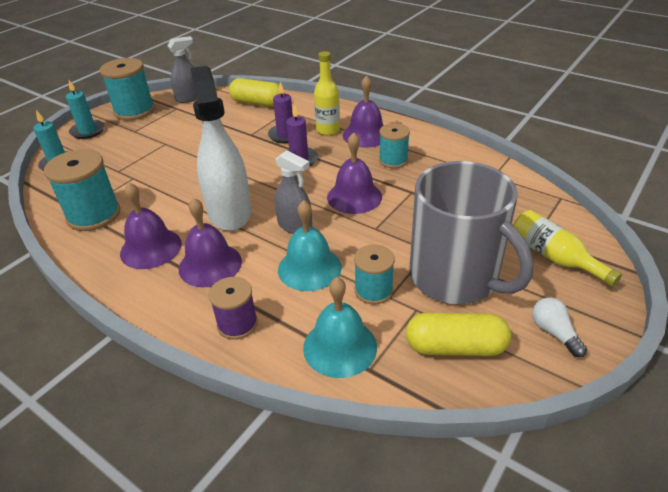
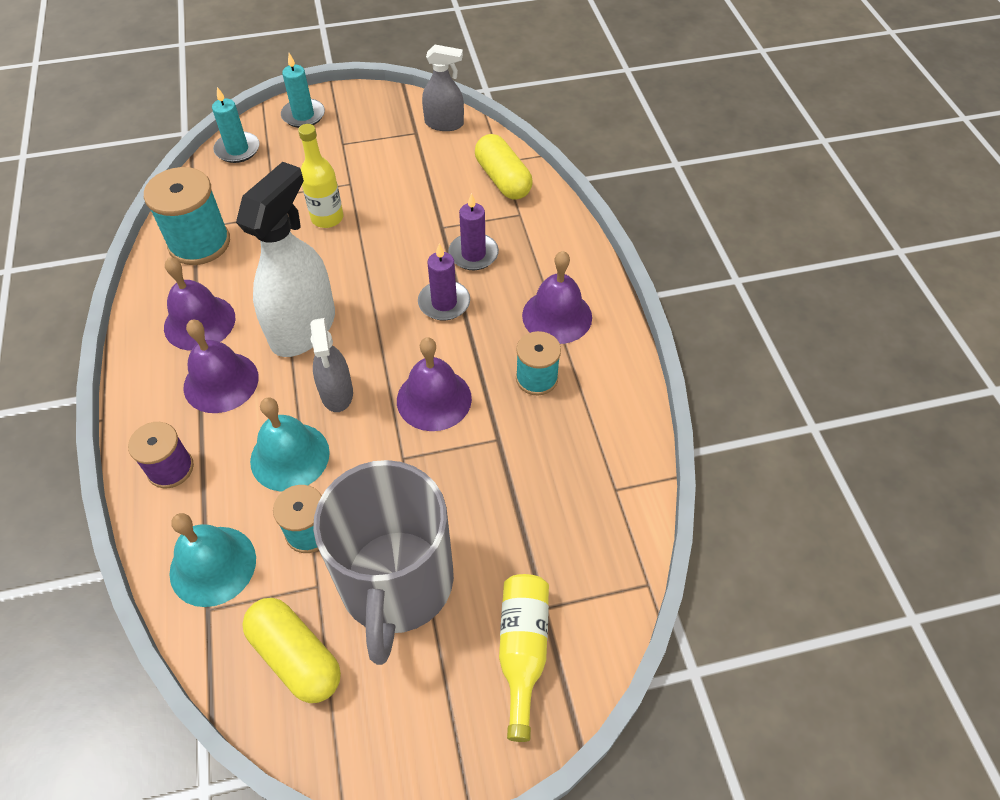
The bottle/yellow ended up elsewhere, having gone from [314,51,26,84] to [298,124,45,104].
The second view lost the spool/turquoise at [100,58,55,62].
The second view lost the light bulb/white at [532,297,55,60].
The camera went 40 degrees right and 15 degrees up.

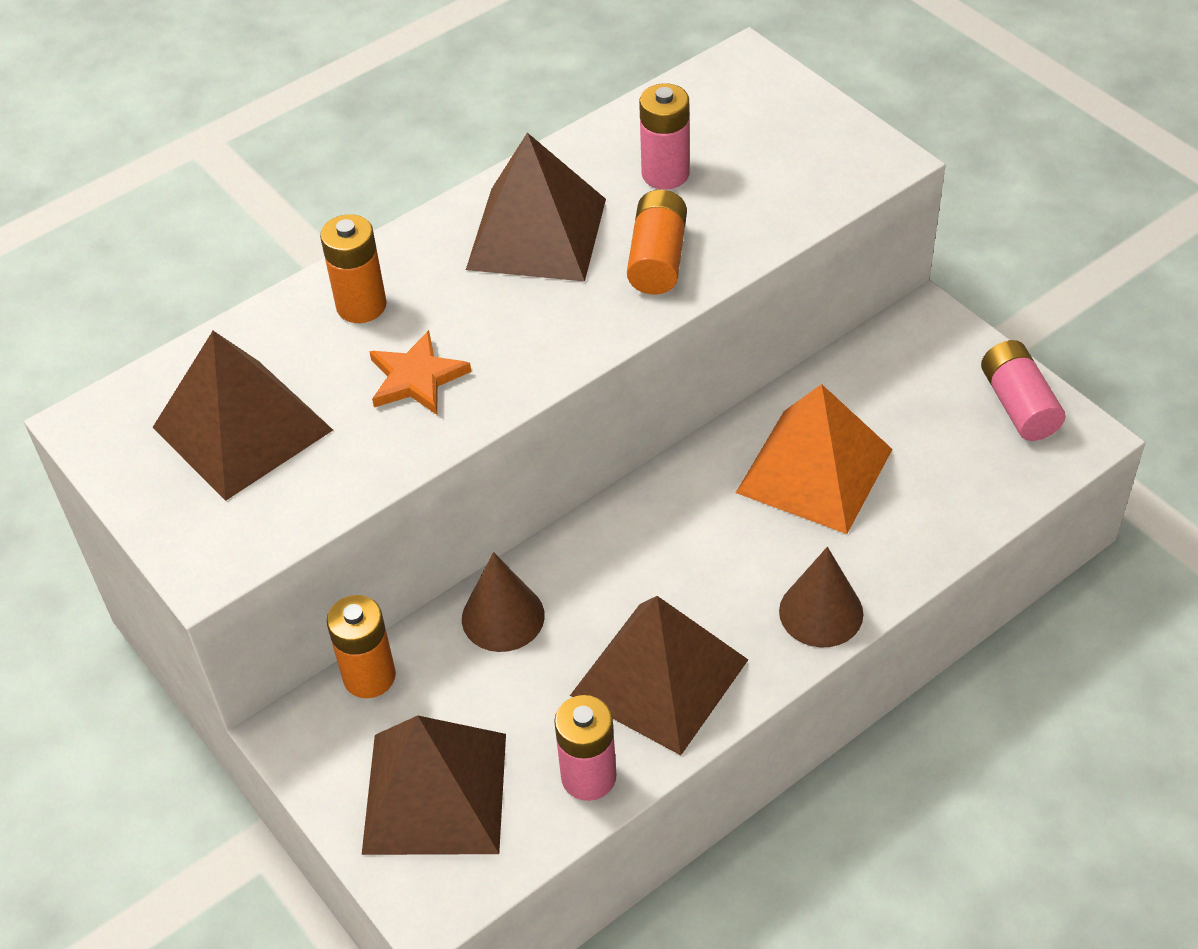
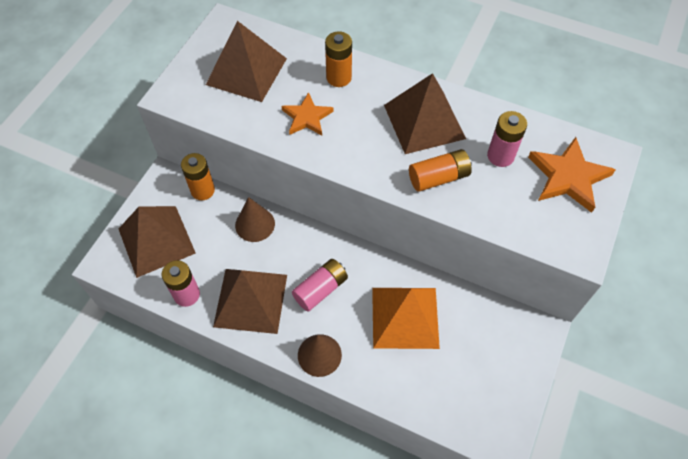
The battery/pink ended up elsewhere, having gone from [981,340,84,101] to [292,259,56,52].
The second view gained the star/orange at [528,137,88,76].
The camera went 60 degrees right and 10 degrees up.

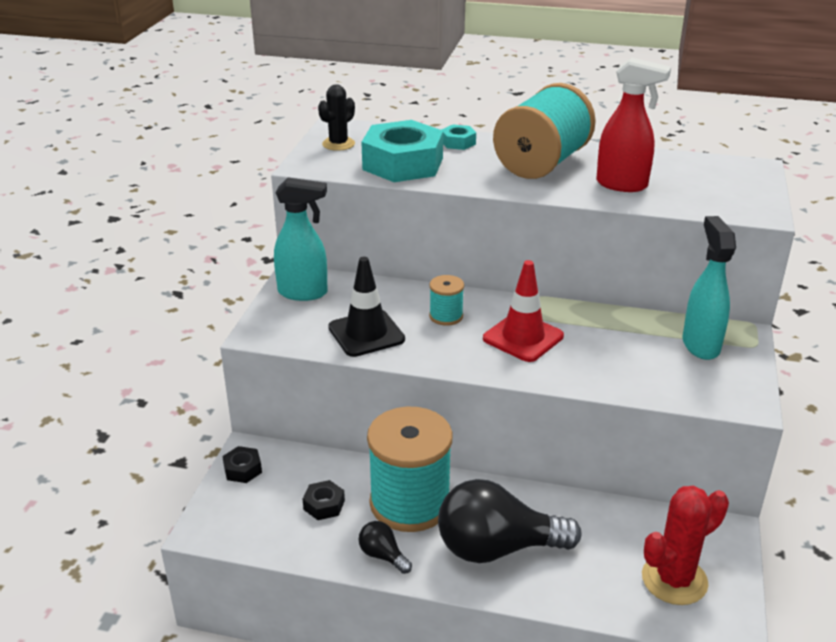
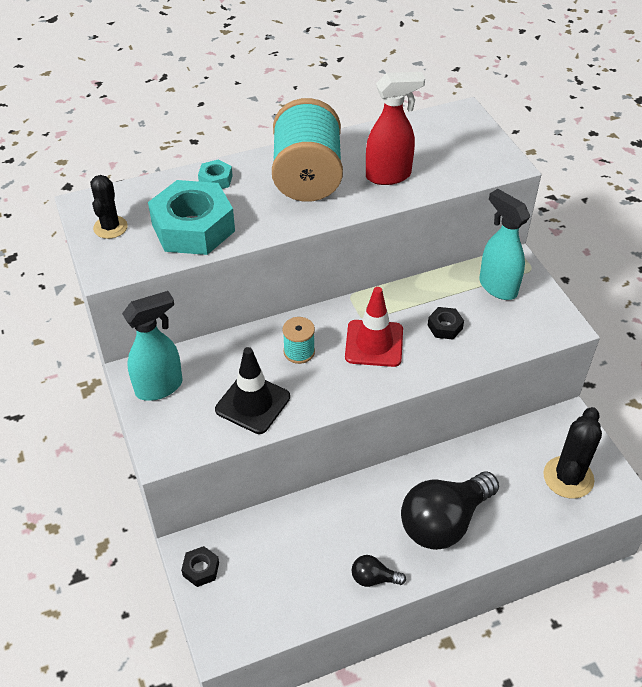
The second view lost the spool/turquoise at [367,407,86,125].
The nut/black ended up elsewhere, having gone from [303,480,42,40] to [427,307,37,32].
What was the cactus/red at [642,486,87,119] turned into the cactus/black at [543,407,59,92].
The camera went 35 degrees left and 15 degrees up.

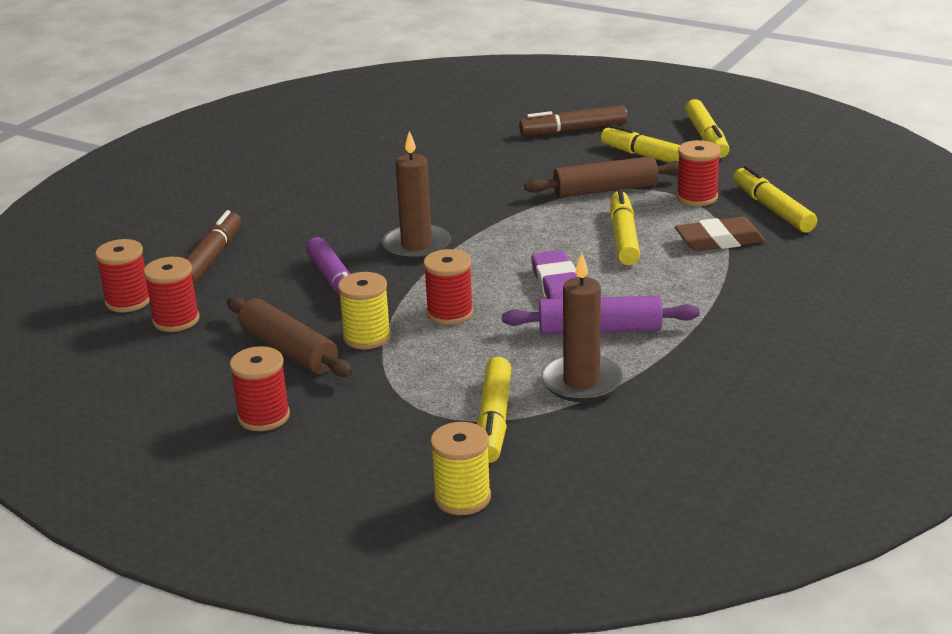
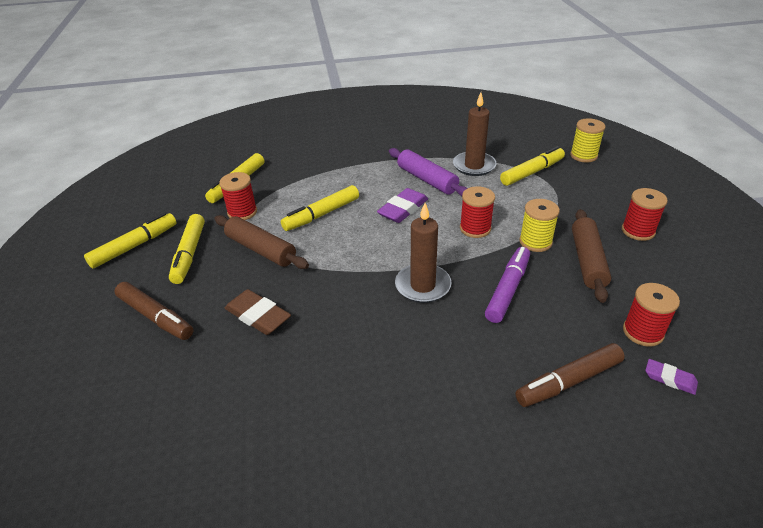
The eraser/brown ended up elsewhere, having gone from [675,217,90,34] to [225,289,66,46].
Where the spool/red stood at [95,239,55,73], the eraser/purple came to stand at [645,359,53,36].
The camera went 130 degrees left and 10 degrees up.

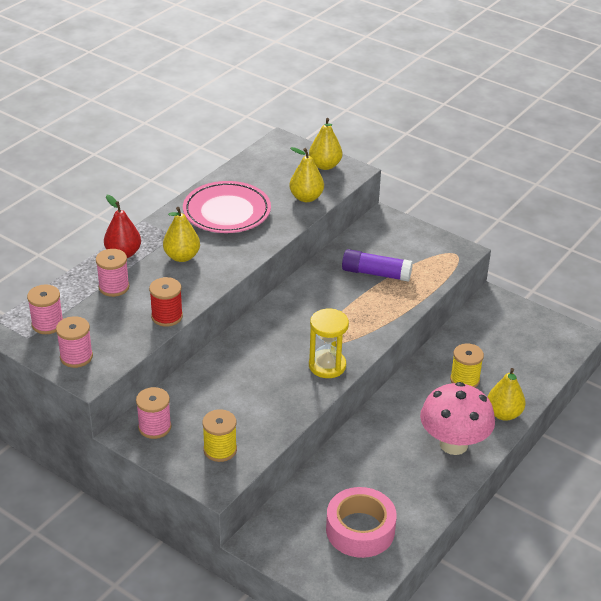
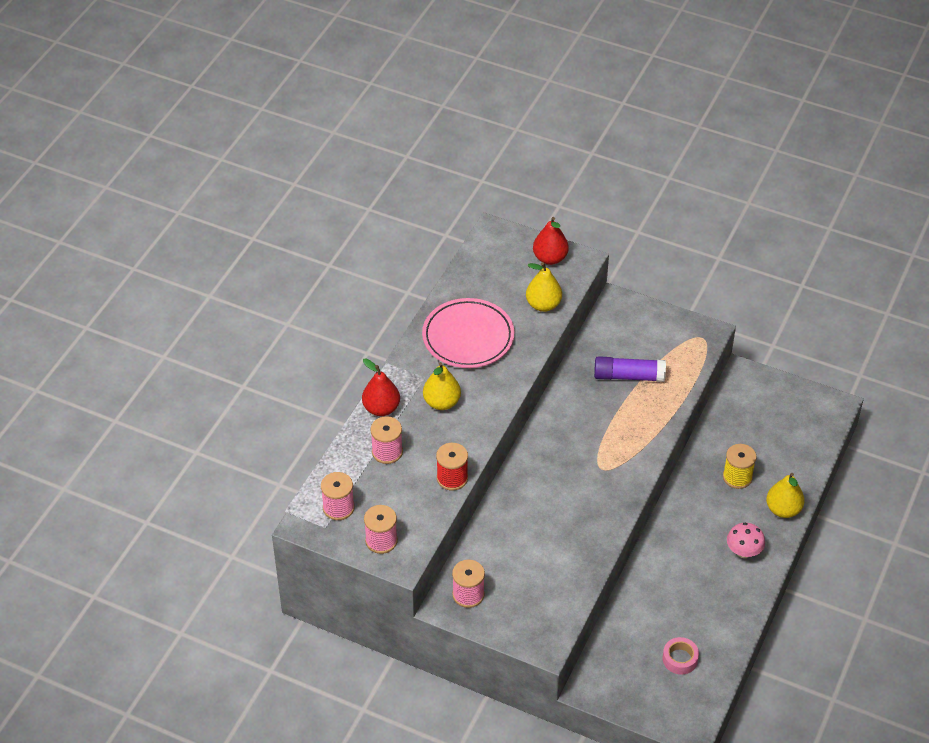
What was the pear/yellow at [309,118,33,52] turned into the pear/red at [533,217,36,48].
The second view lost the hourglass/yellow at [309,309,40,69].
The size of the mushroom/pink at [420,382,75,73] changed by a factor of 0.53.
The second view lost the spool/yellow at [202,409,35,53].
The size of the tape/pink at [326,487,71,71] changed by a factor of 0.54.
The camera went 10 degrees left and 10 degrees up.

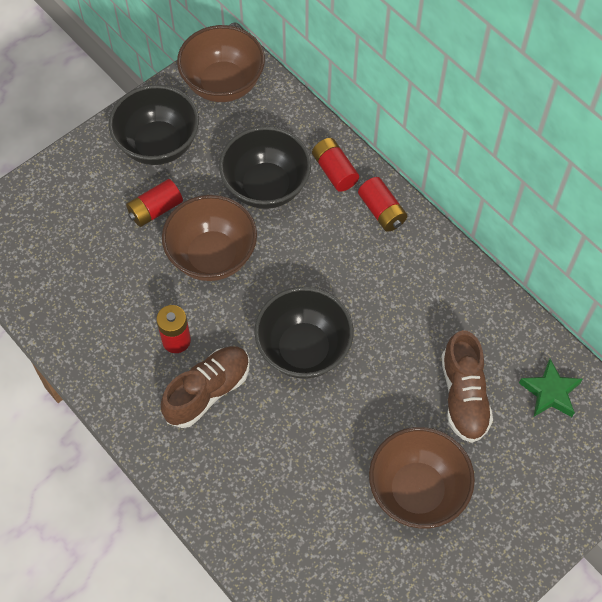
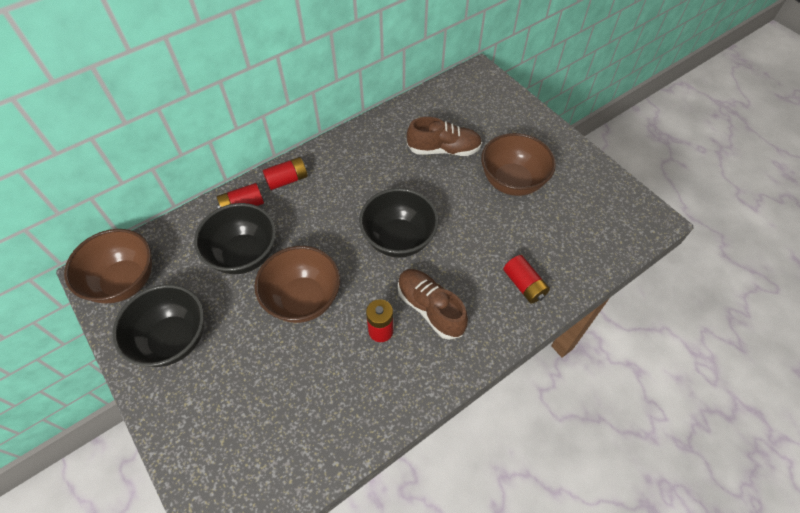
The battery/red ended up elsewhere, having gone from [126,179,57,48] to [503,255,47,49].
The second view lost the star/green at [519,359,64,58].
The camera went 85 degrees left and 5 degrees down.

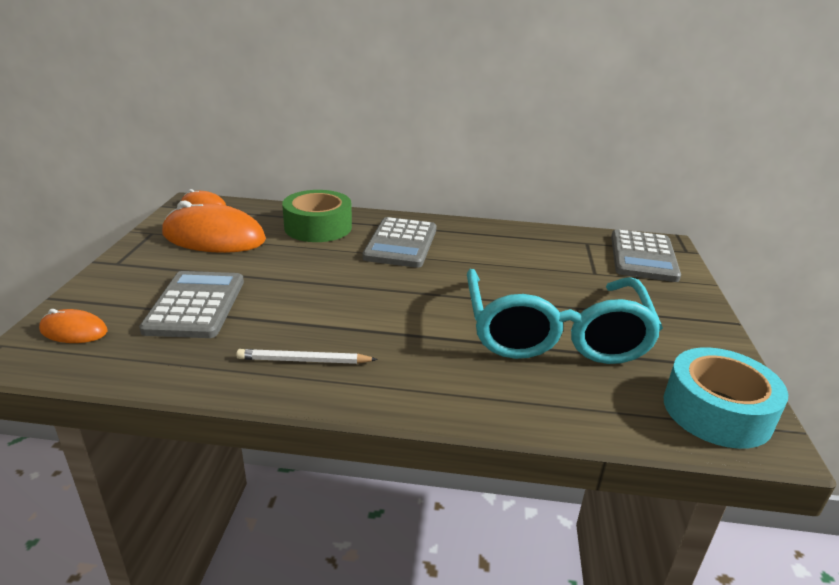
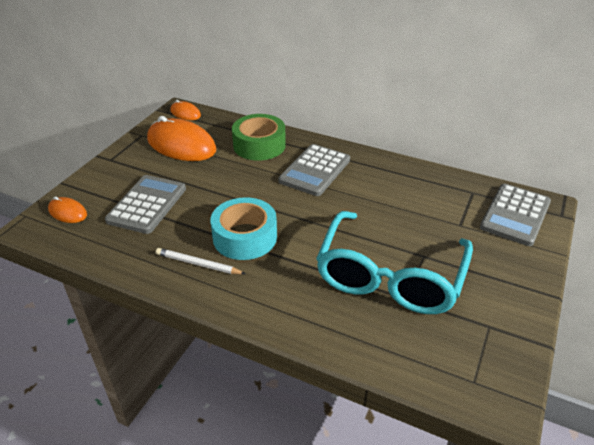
The tape/turquoise ended up elsewhere, having gone from [664,347,124,102] to [210,197,67,63].
The camera went 20 degrees right and 10 degrees up.

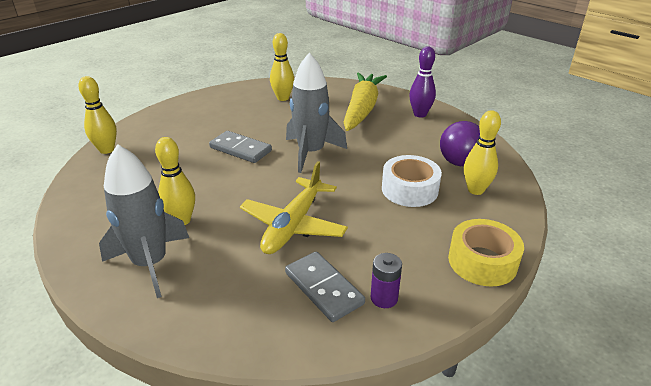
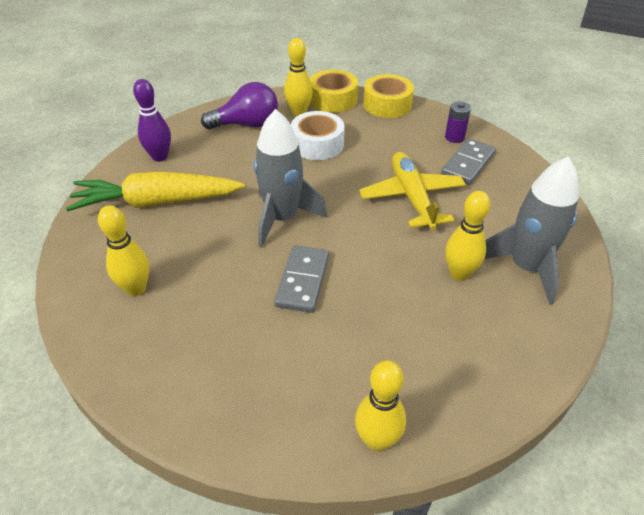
The plane/yellow at [240,161,108,93] ended up facing another way, 105 degrees counterclockwise from before.
The second view gained the tape/yellow at [310,70,48,43].
The camera went 110 degrees left and 10 degrees up.

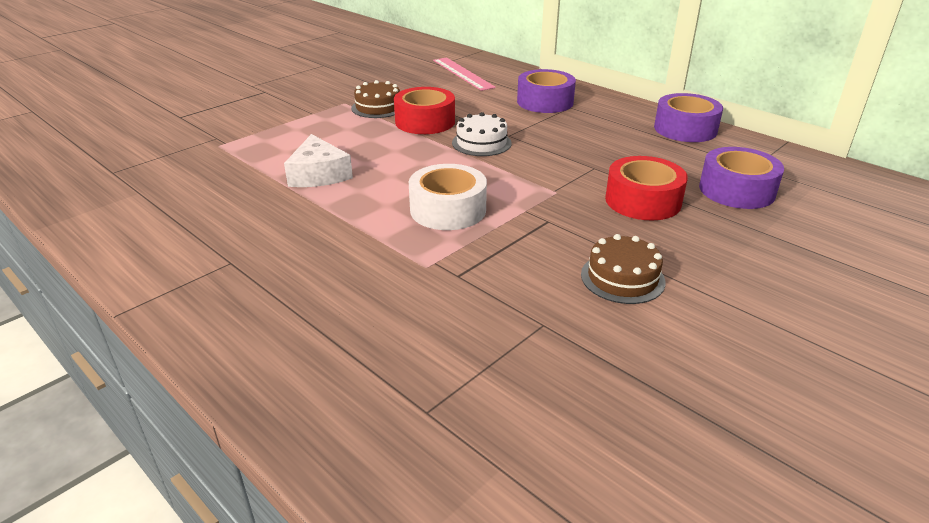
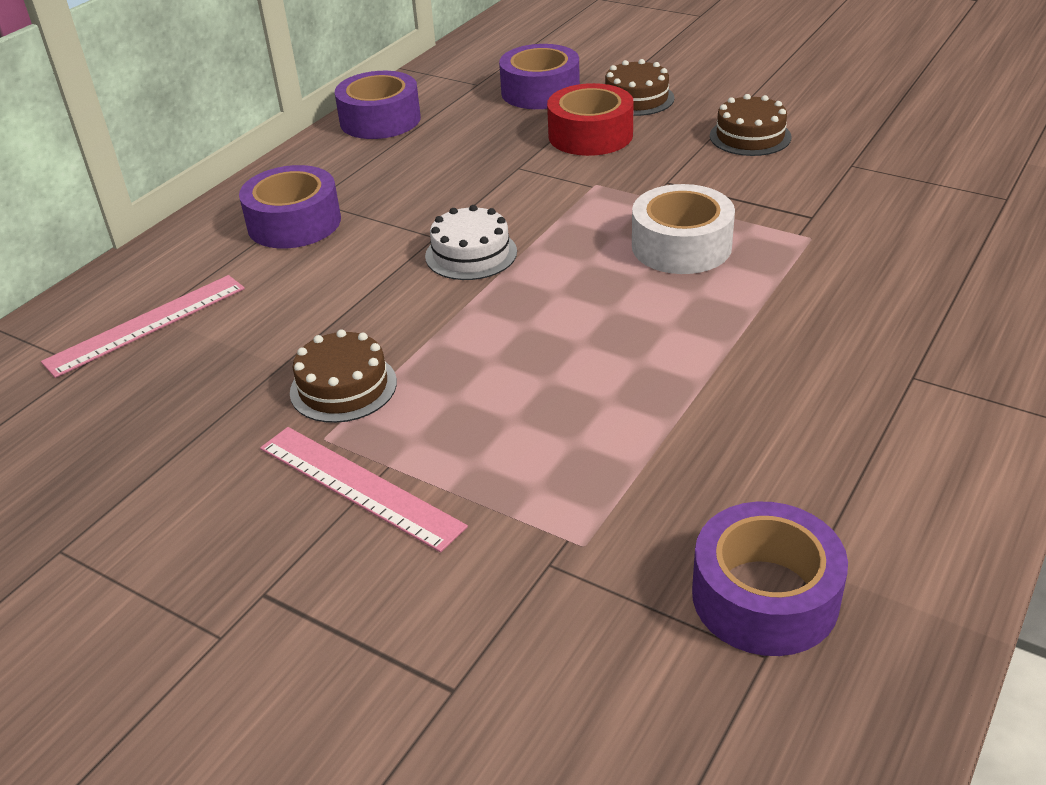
The second view lost the tape/red at [394,87,61,47].
The second view lost the cheese/white at [284,134,69,53].
The second view gained the cake/brown at [605,59,70,57].
The second view gained the ruler/pink at [260,427,208,126].
The second view gained the tape/purple at [692,502,156,154].
The camera went 100 degrees left and 5 degrees up.

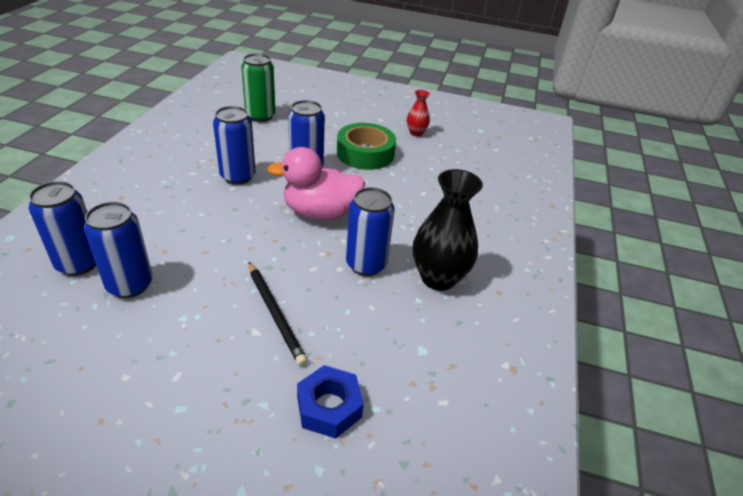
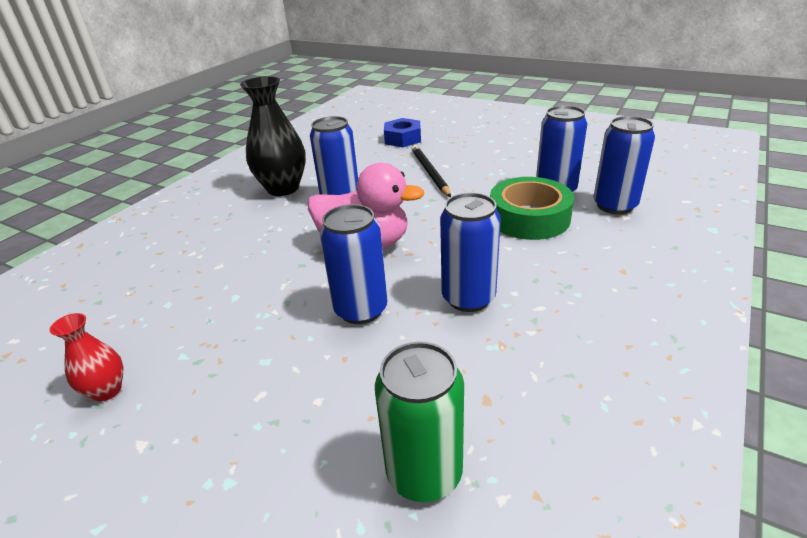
The tape/green ended up elsewhere, having gone from [337,123,59,47] to [490,177,84,63].
The camera went 160 degrees left and 5 degrees down.

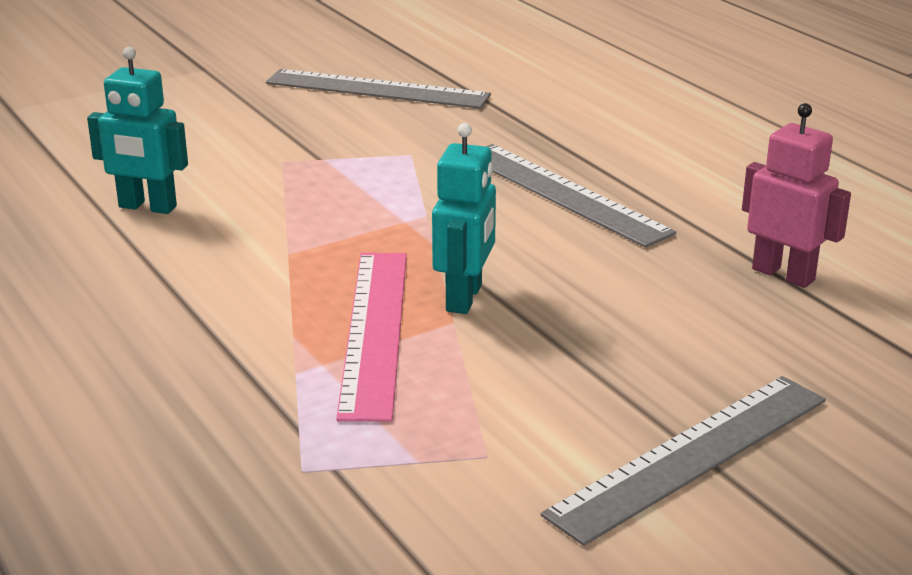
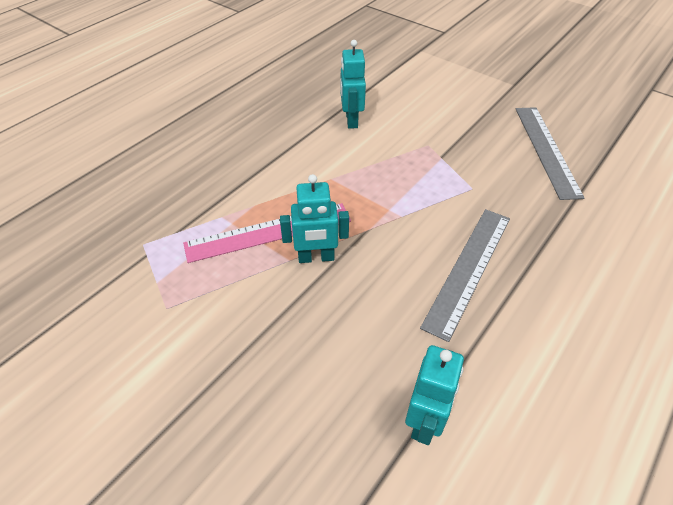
What was the robot/pink at [742,103,109,185] turned into the robot/turquoise at [405,345,59,100].
The second view lost the ruler/grey at [541,376,285,170].
The camera went 70 degrees right and 20 degrees up.

